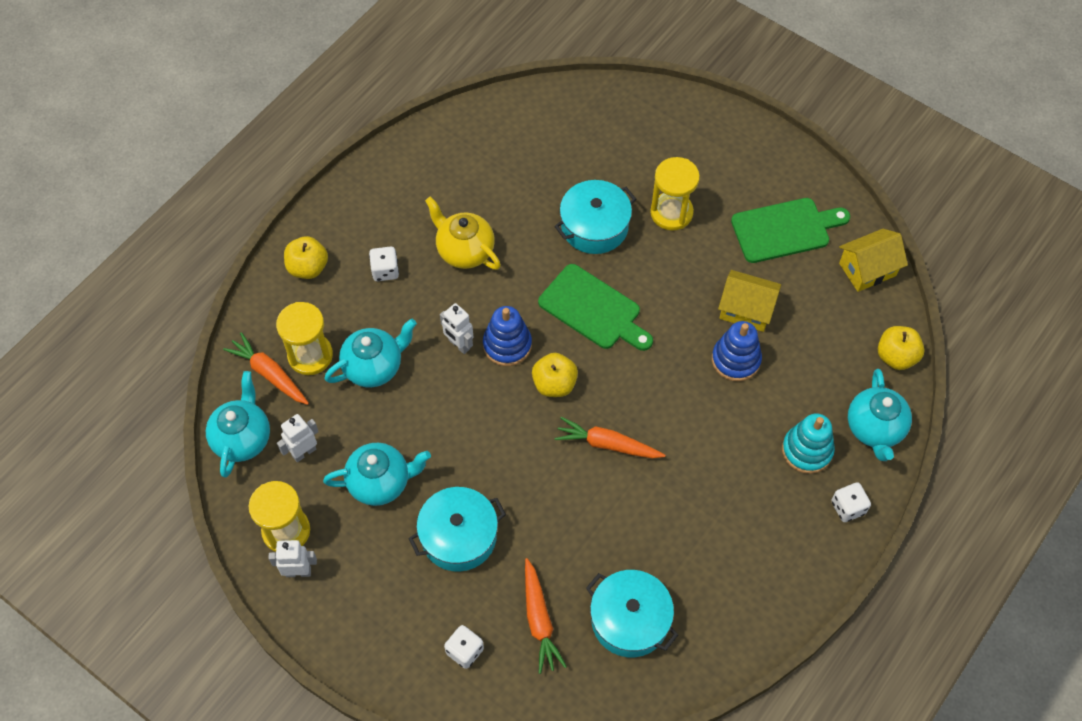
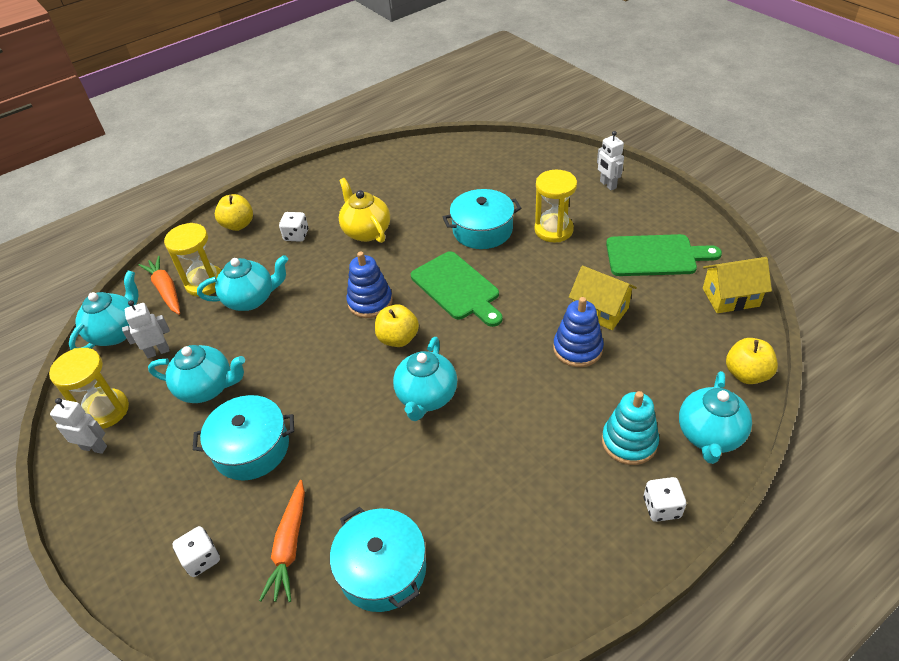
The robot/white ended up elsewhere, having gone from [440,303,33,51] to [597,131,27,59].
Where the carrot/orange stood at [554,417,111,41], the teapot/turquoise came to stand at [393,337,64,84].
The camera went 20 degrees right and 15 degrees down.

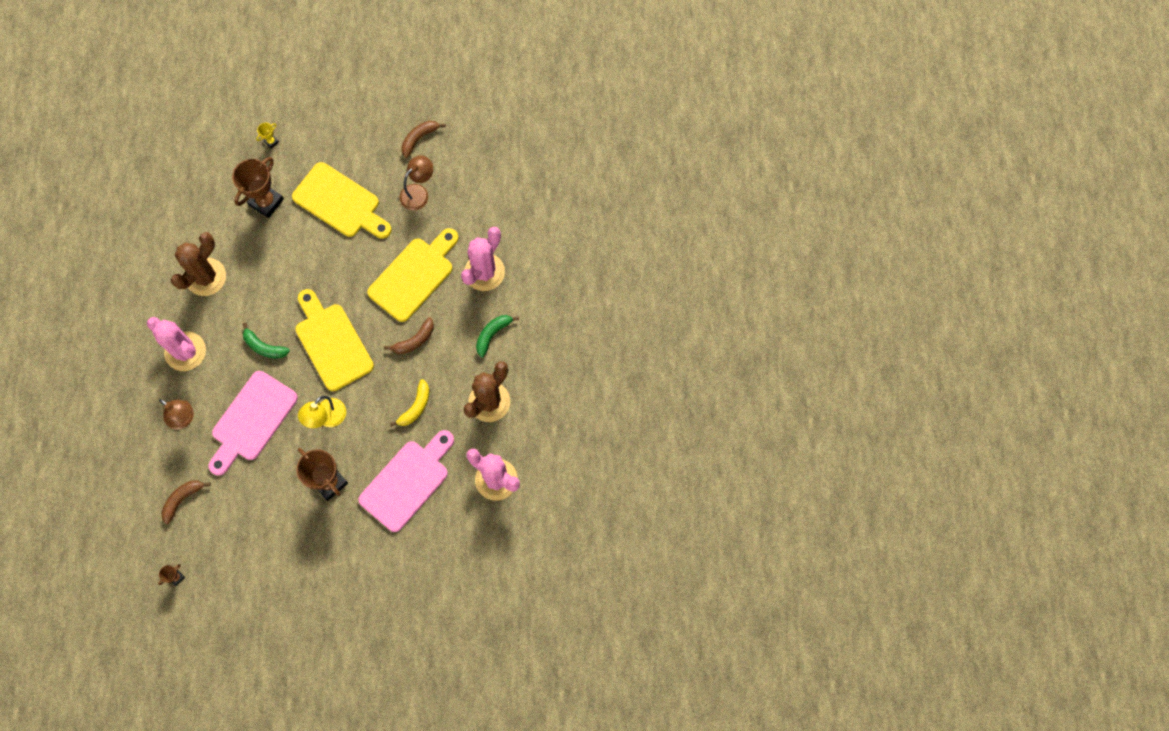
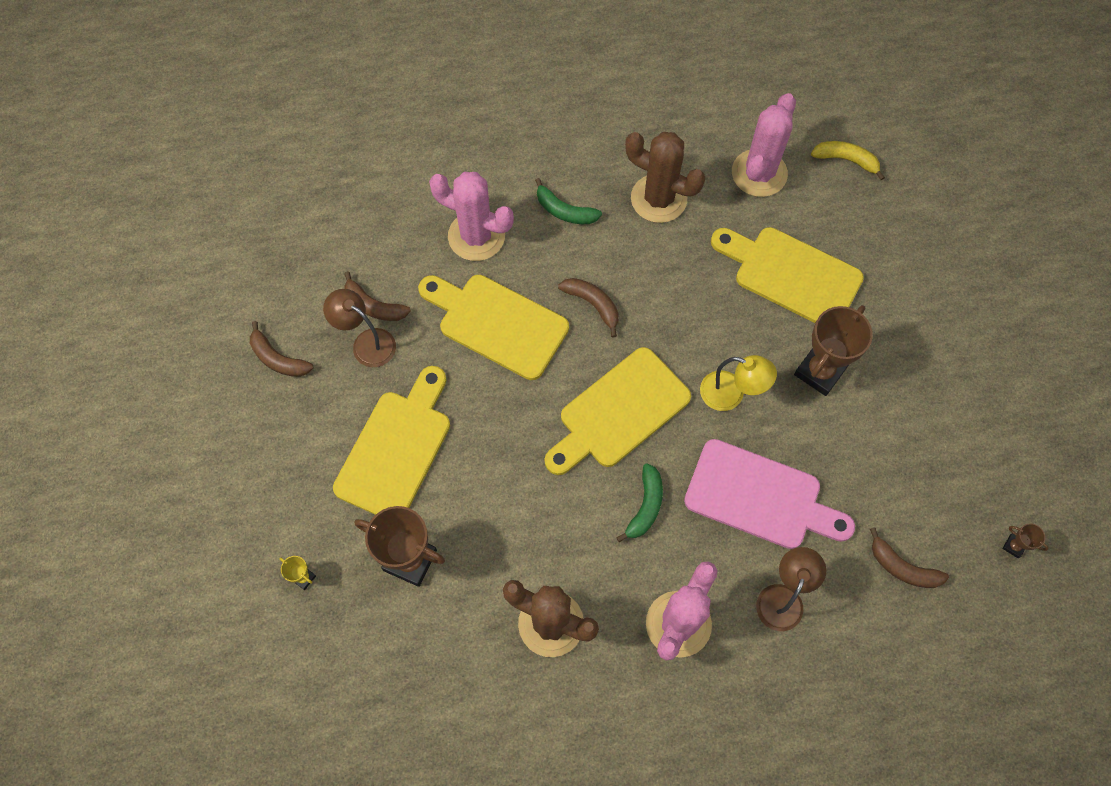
The banana/yellow ended up elsewhere, having gone from [390,379,39,47] to [811,141,74,39].
What was the cutting board/pink at [358,430,96,102] turned into the cutting board/yellow at [711,227,153,96].
The second view gained the banana/brown at [344,271,67,50].
The camera went 100 degrees left and 5 degrees down.

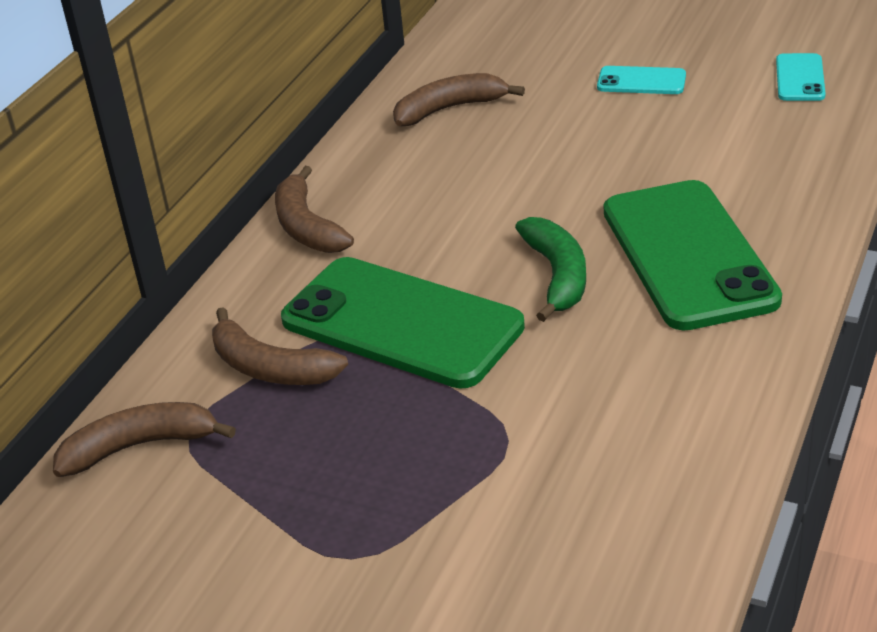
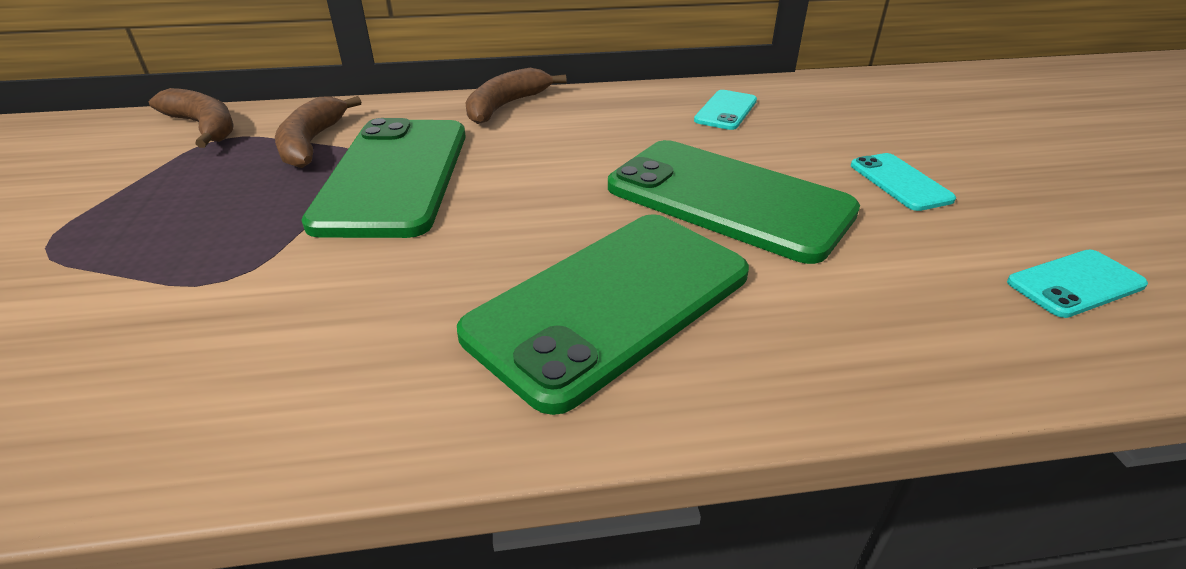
Where the banana/brown stood at [393,73,132,53], the phone/turquoise came to stand at [694,90,63,40].
The second view lost the banana/green at [515,217,71,105].
The second view gained the phone/green at [608,140,252,124].
The camera went 55 degrees right and 0 degrees up.

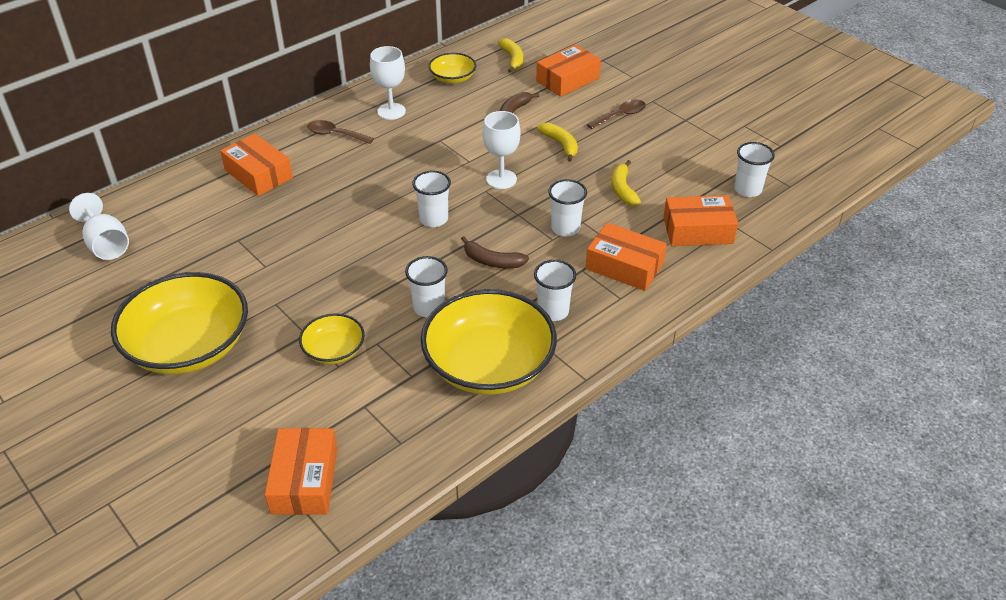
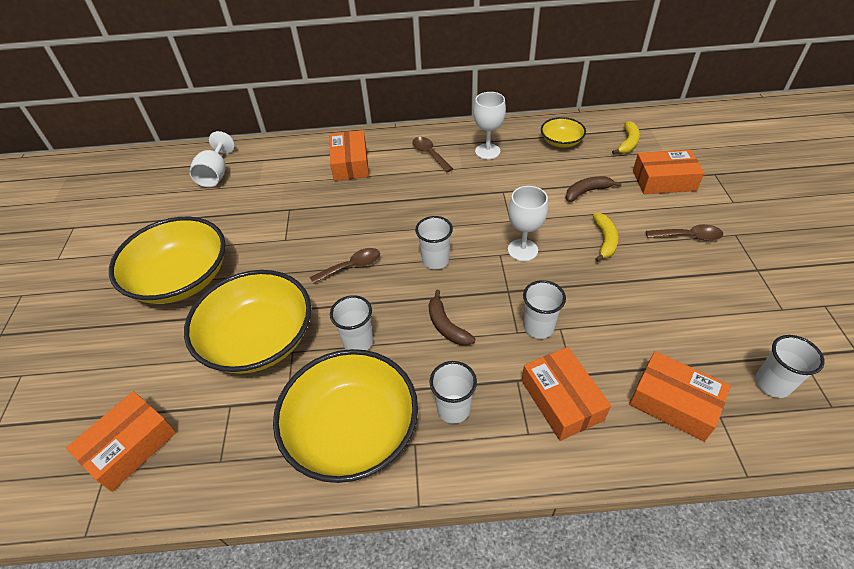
The second view lost the banana/yellow at [612,160,29,46].
The size of the bowl/yellow at [299,313,66,51] changed by a factor of 2.03.
The second view gained the spoon/brown at [310,248,70,36].
The camera went 40 degrees right and 5 degrees up.

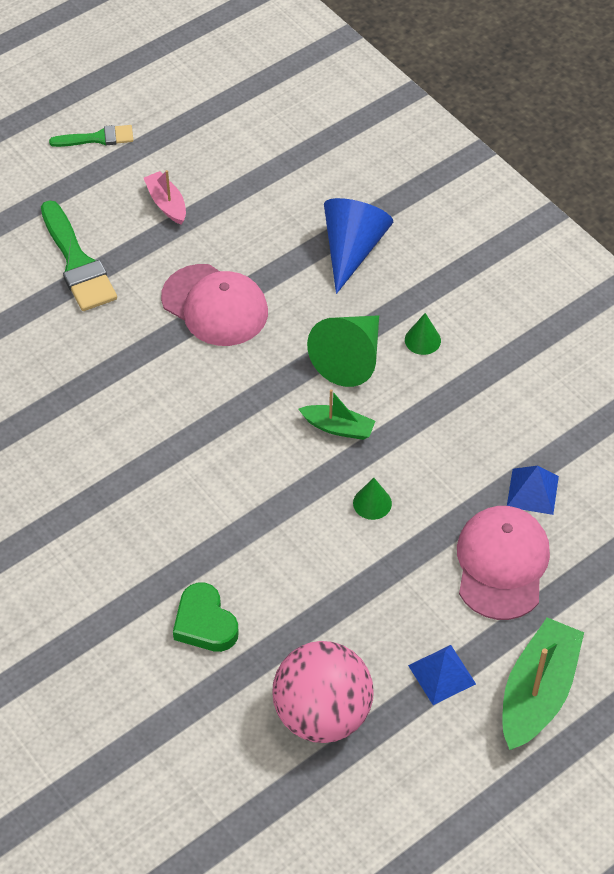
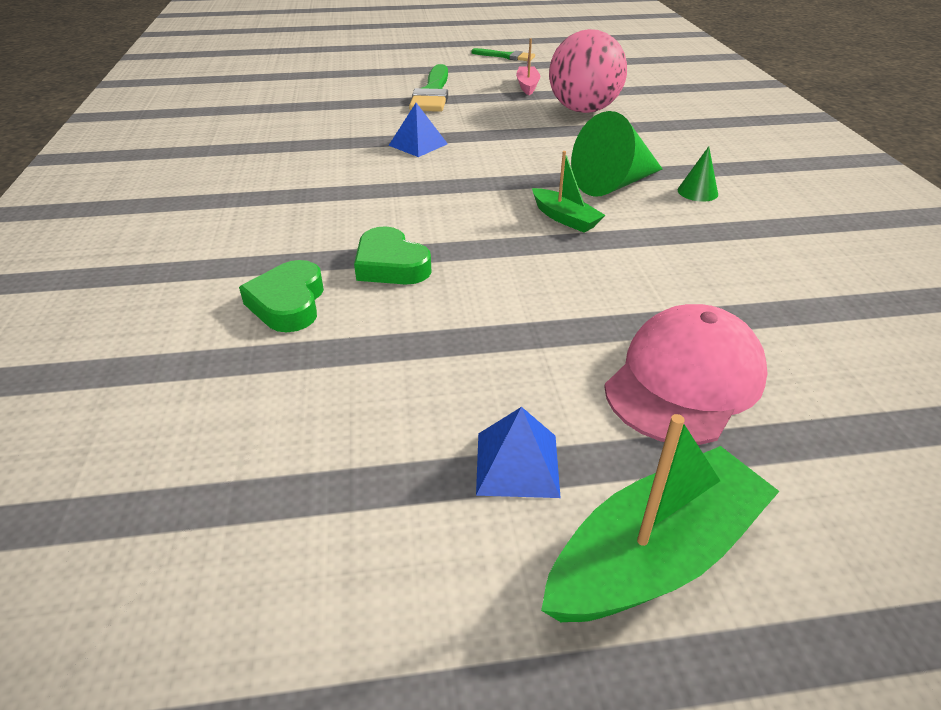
The second view lost the cone/blue at [324,198,69,96].
The second view lost the cap/pink at [161,264,107,82].
The pyramid/blue ended up elsewhere, having gone from [507,466,52,49] to [388,103,60,54].
The second view lost the cone/green at [353,478,39,42].
The ball/pink ended up elsewhere, having gone from [272,641,101,102] to [549,29,78,84].
The second view gained the heart/green at [354,226,78,59].
The camera went 30 degrees right and 15 degrees down.

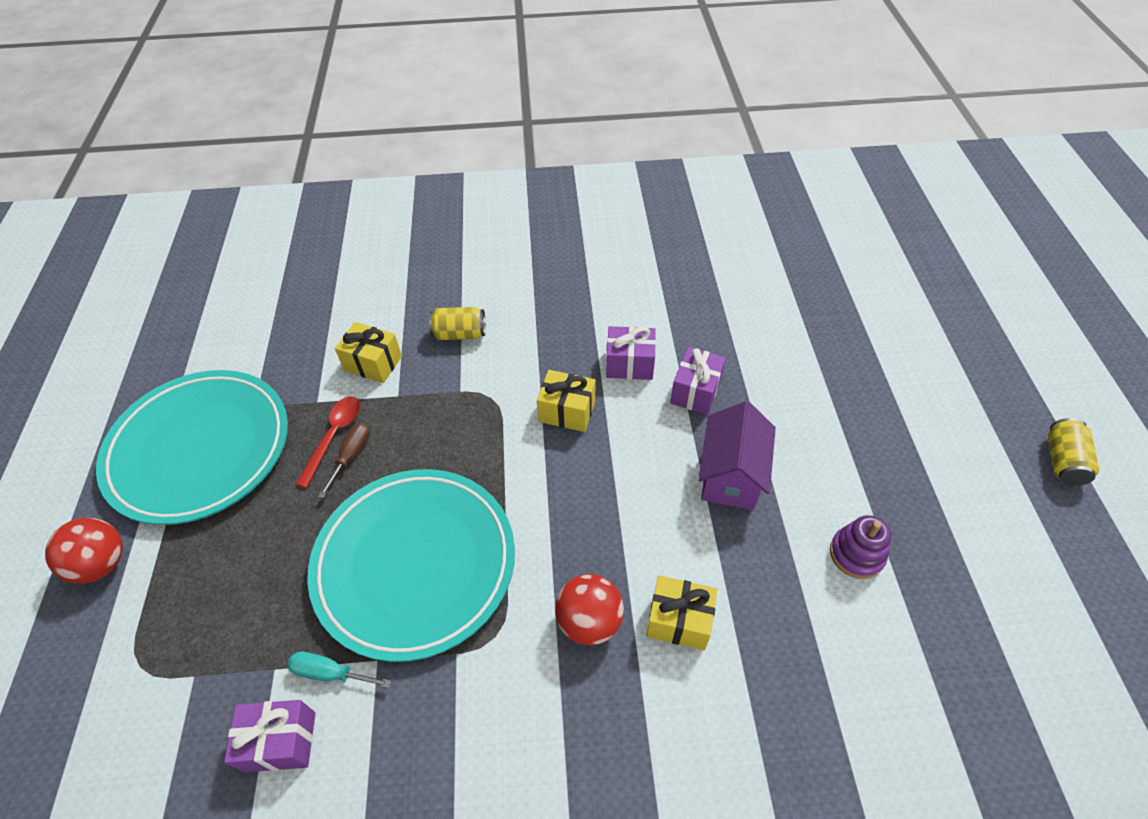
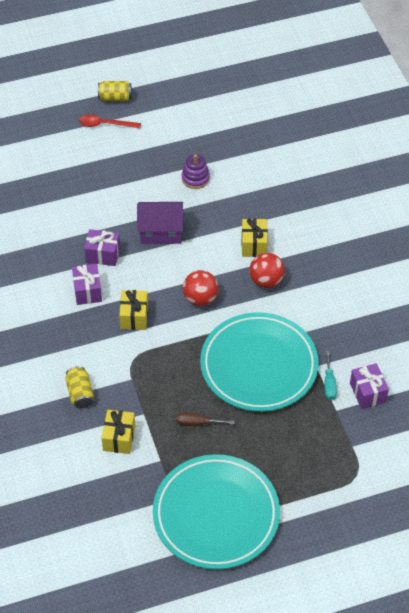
The spoon/red ended up elsewhere, having gone from [296,396,64,92] to [79,115,62,13].
The ball/red ended up elsewhere, having gone from [45,518,78,65] to [183,270,36,36].
The camera went 105 degrees left and 0 degrees up.

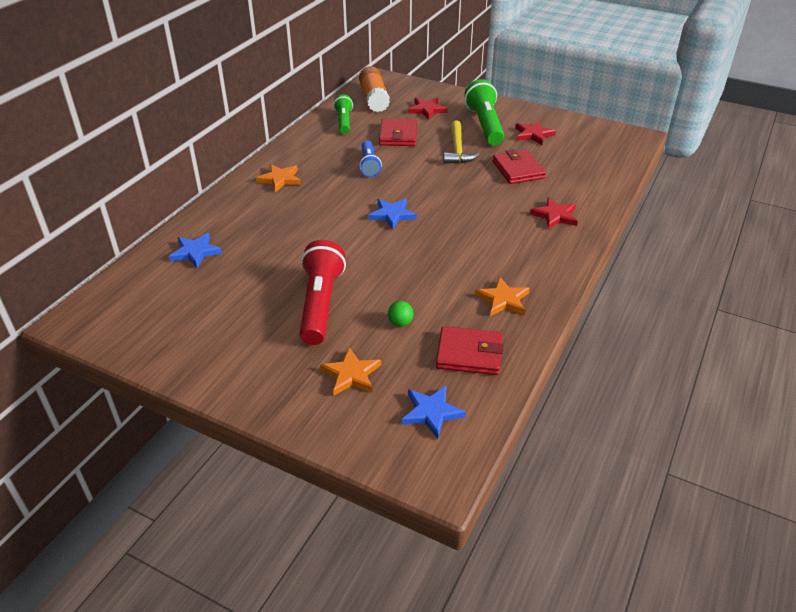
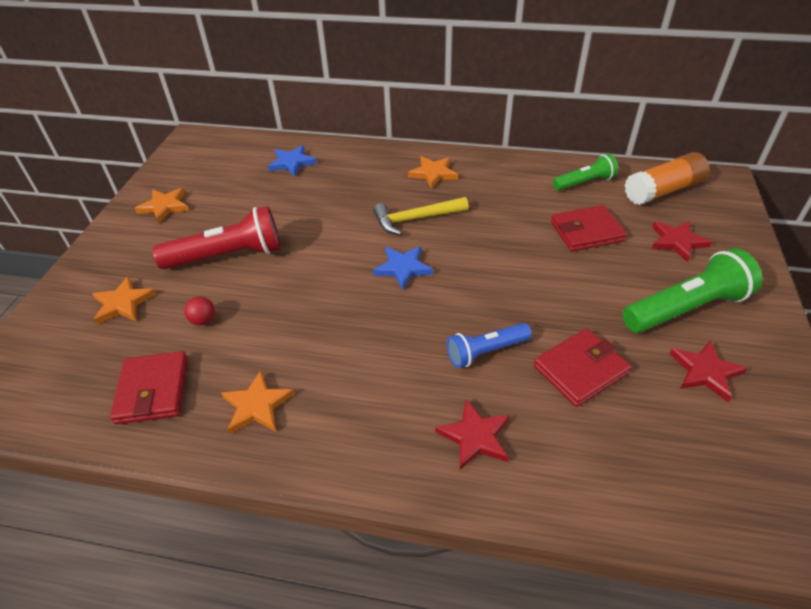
The hammer/yellow ended up elsewhere, having gone from [443,121,37,43] to [373,197,96,38].
The flashlight/blue ended up elsewhere, having gone from [359,141,23,36] to [447,323,85,45].
What was the ball/green at [388,301,25,26] turned into the ball/red at [184,297,31,28].
The second view lost the star/blue at [401,385,65,54].
The second view gained the star/orange at [135,188,54,36].
The camera went 75 degrees right and 5 degrees up.

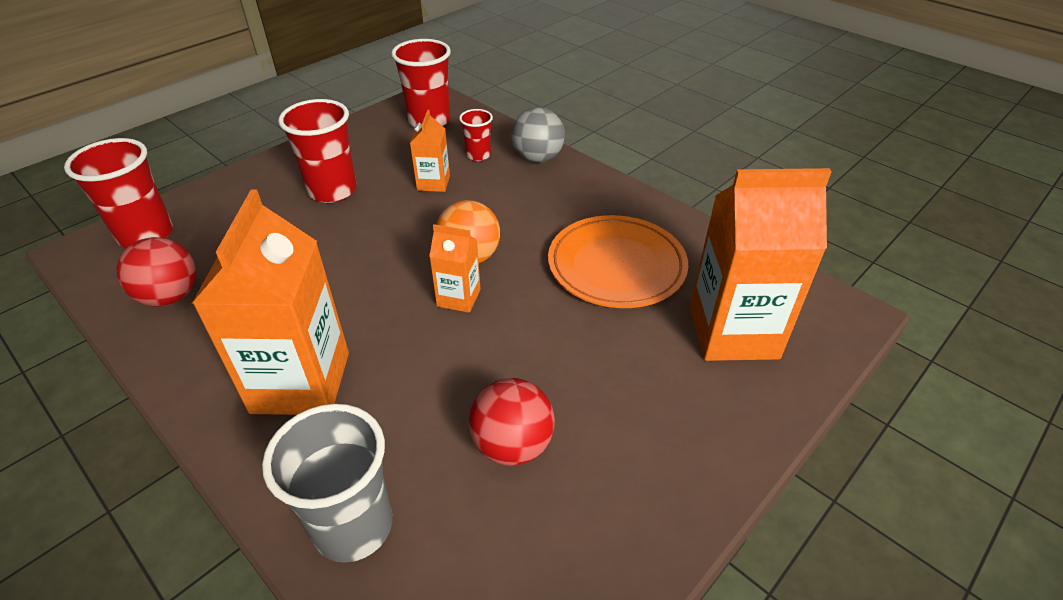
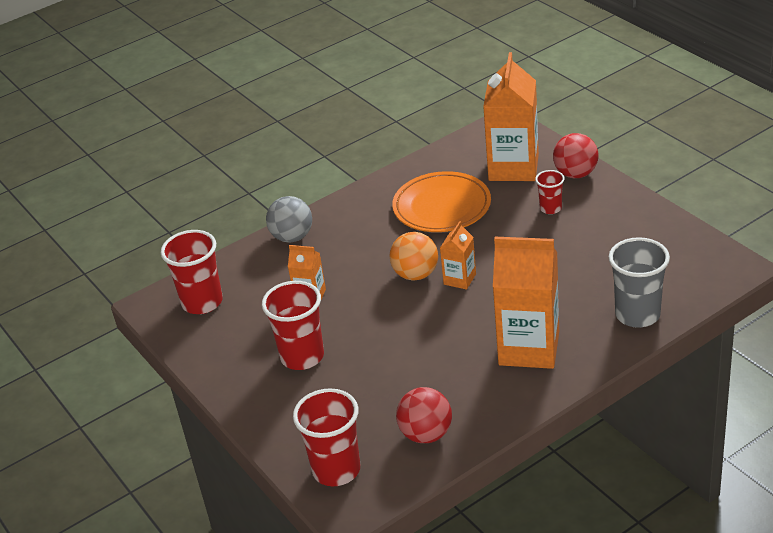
The cup/red ended up elsewhere, having gone from [459,109,34,52] to [535,170,30,44].
The ball/red ended up elsewhere, having gone from [469,378,86,88] to [553,133,45,45].
The camera went 75 degrees left and 5 degrees down.

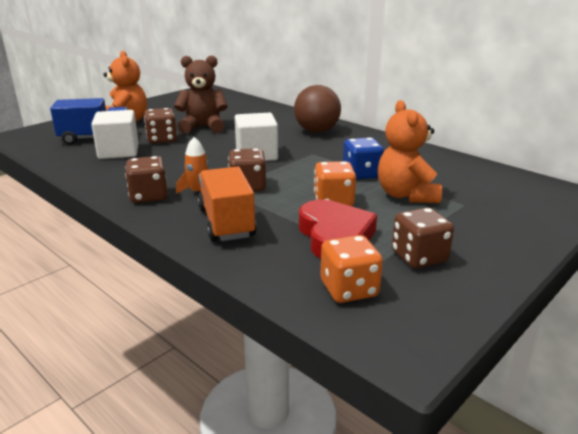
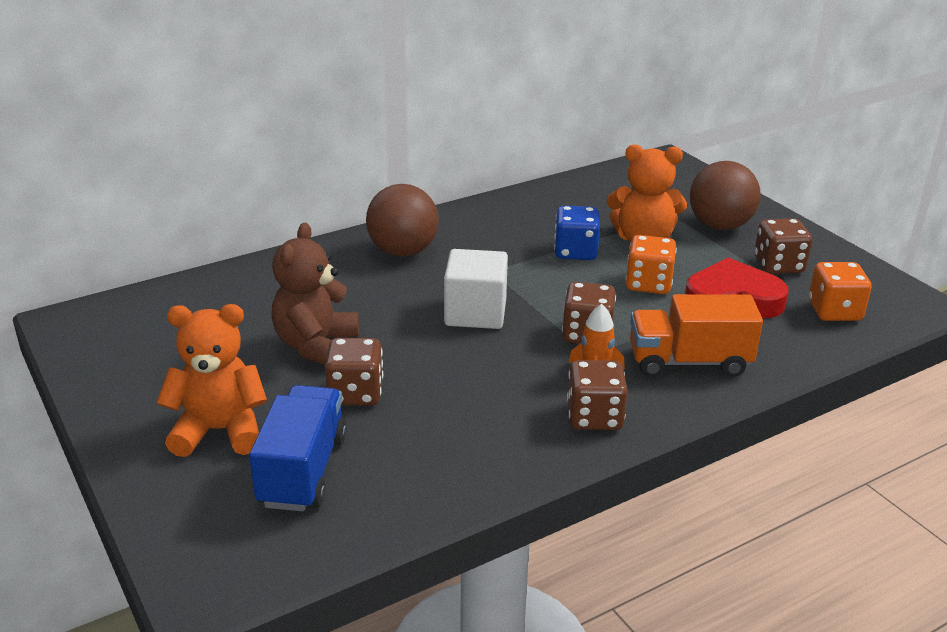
The second view lost the cube/white at [91,110,48,49].
The second view gained the ball/brown at [690,161,71,69].
The camera went 75 degrees left and 5 degrees up.

